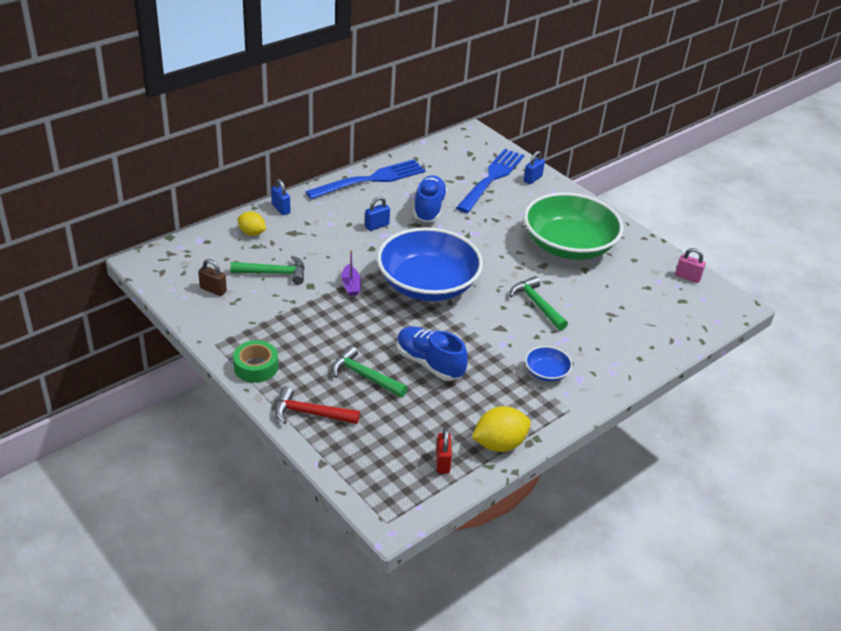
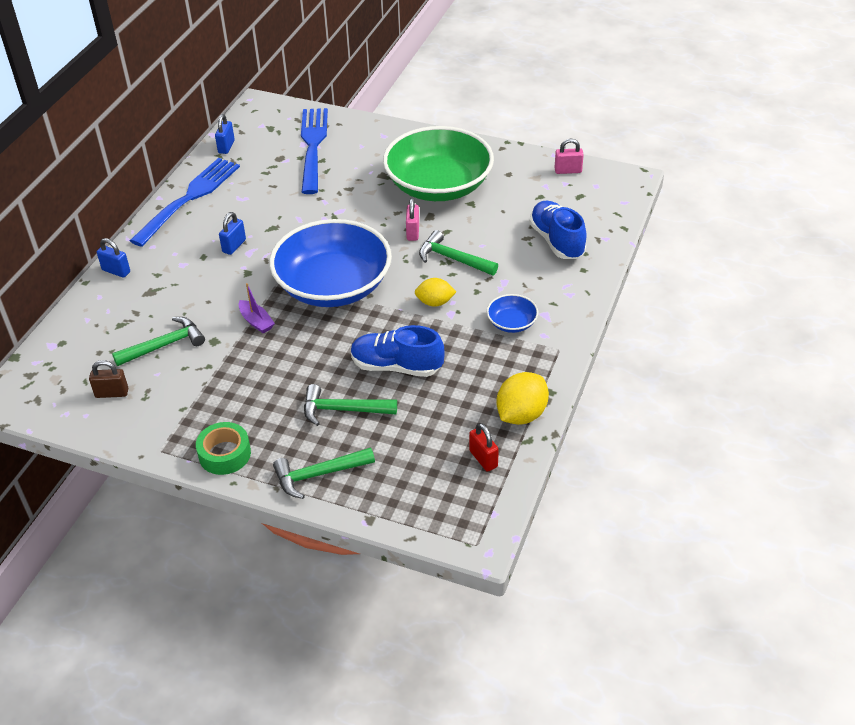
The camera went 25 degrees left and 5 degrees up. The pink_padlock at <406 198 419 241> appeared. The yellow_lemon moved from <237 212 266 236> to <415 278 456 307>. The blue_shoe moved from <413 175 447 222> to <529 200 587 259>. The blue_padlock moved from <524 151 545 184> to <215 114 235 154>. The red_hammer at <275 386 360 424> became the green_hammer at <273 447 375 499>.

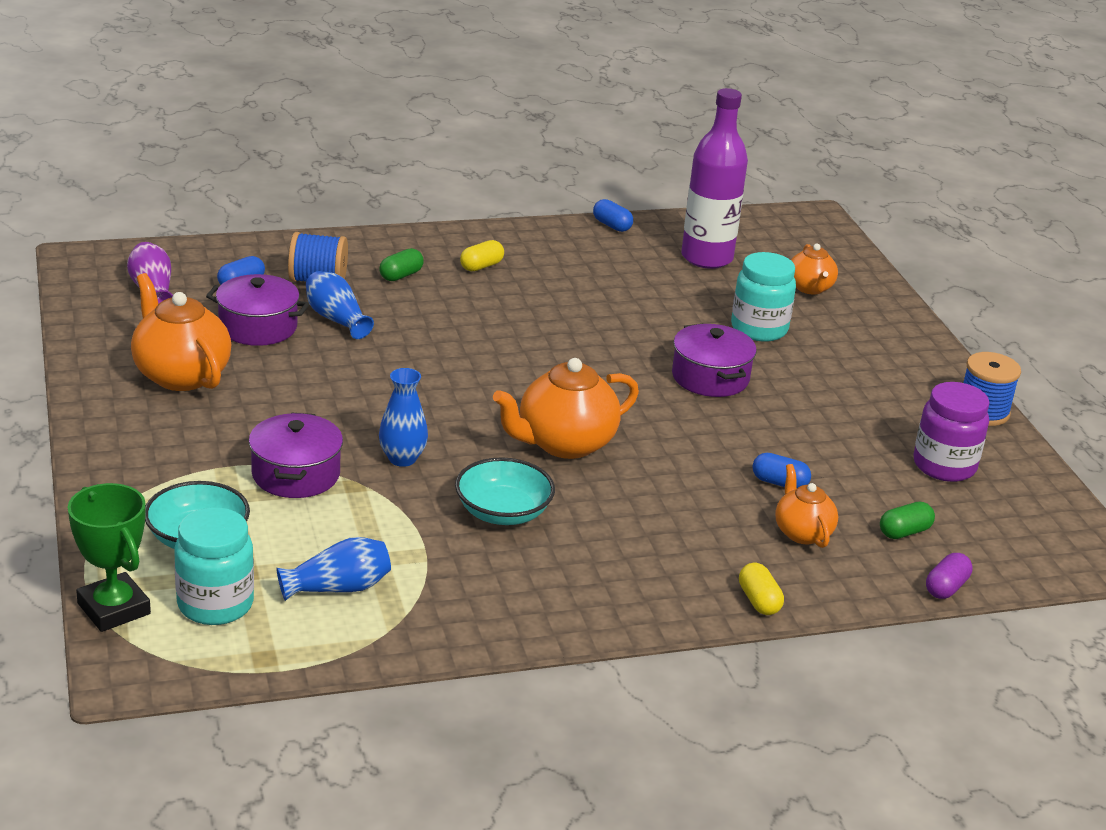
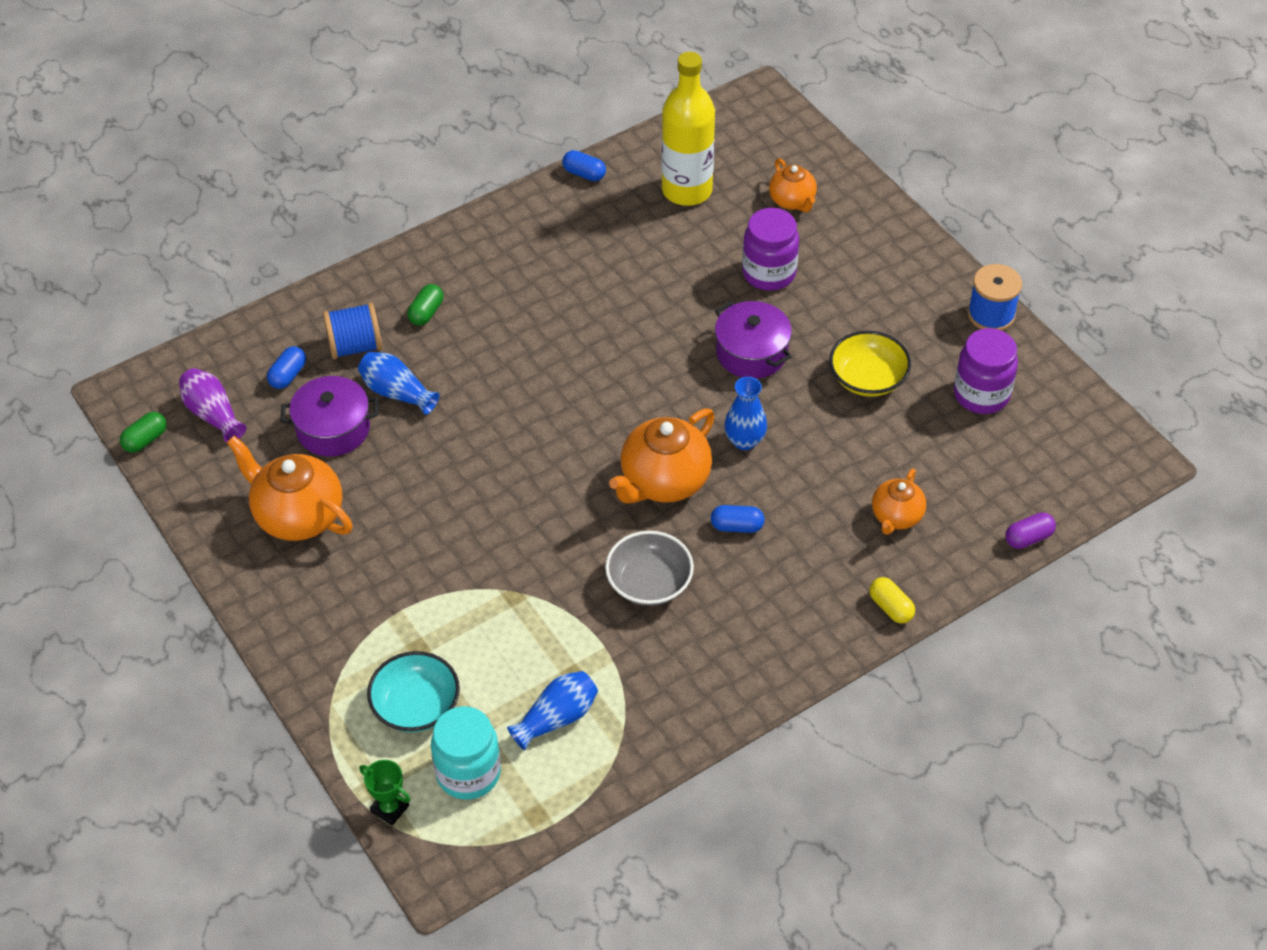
The camera went 15 degrees left and 20 degrees up. The purple_pot at <249 413 343 498> disappeared. The yellow_capsule at <460 240 504 271> disappeared. The yellow_bowl at <829 331 911 397> appeared. The blue_vase moved from <379 368 428 467> to <724 377 767 450>. The blue_capsule moved from <753 453 811 488> to <711 505 765 533>. The green_capsule moved from <880 502 935 539> to <120 412 167 453>. The turquoise_bowl at <455 457 555 525> became the grey_bowl at <605 531 694 606>. The purple_bottle at <681 88 748 269> became the yellow_bottle at <662 52 715 206>. The turquoise_jar at <731 252 796 342> became the purple_jar at <742 208 799 291>. The orange_teapot at <775 464 838 548> turned 120 degrees counterclockwise. The purple_capsule at <926 553 973 599> turned 45 degrees clockwise. The green_trophy at <68 483 151 632> changed to 0.60 times the size.

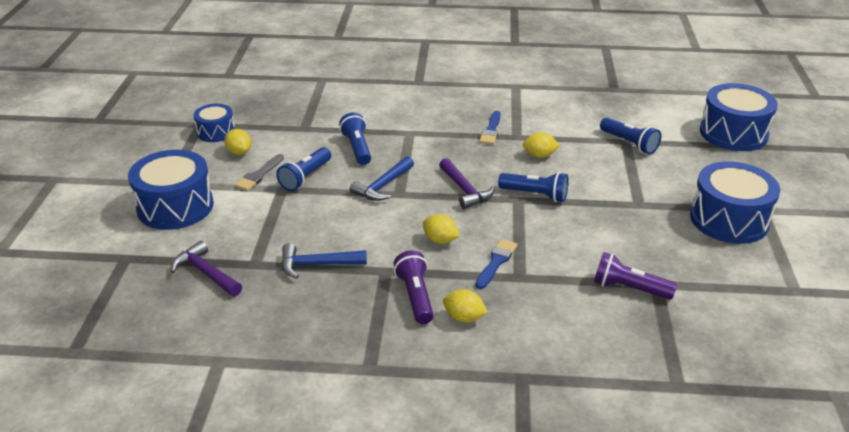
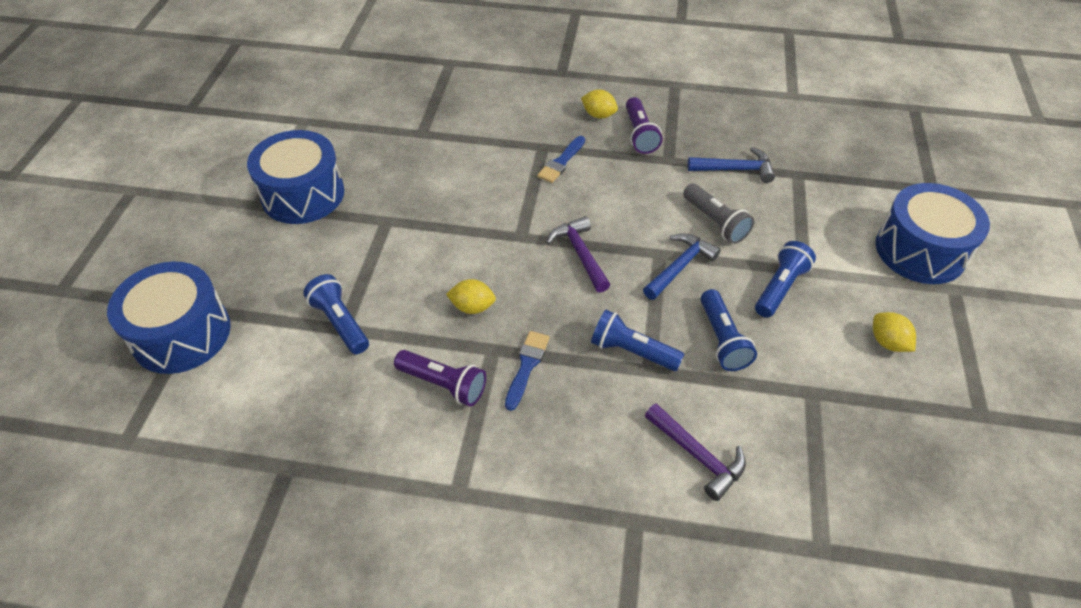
The camera went 175 degrees left and 15 degrees up. The blue_drum at <194 104 235 142> disappeared. The grey_brush at <235 154 284 191> disappeared. The yellow_lemon at <423 214 460 244> disappeared. The grey_flashlight at <683 183 754 244> appeared. The purple_hammer moved from <171 241 242 297> to <645 403 746 501>. The blue_flashlight moved from <498 172 569 202> to <591 310 684 371>. The purple_flashlight moved from <594 252 677 300> to <394 350 486 406>.

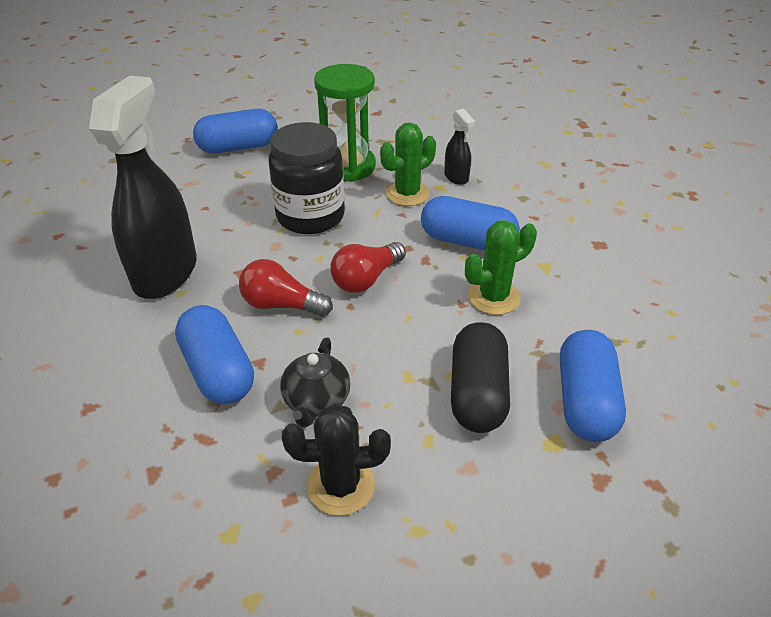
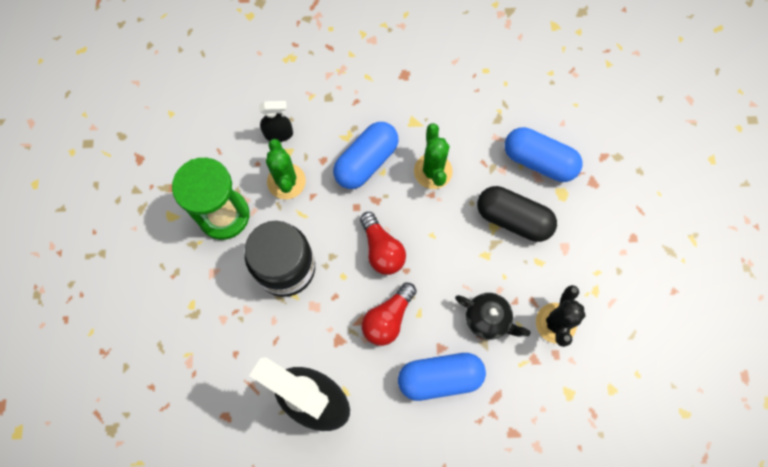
The camera went 70 degrees left and 30 degrees up. The blue_capsule at <193 109 278 154> disappeared.

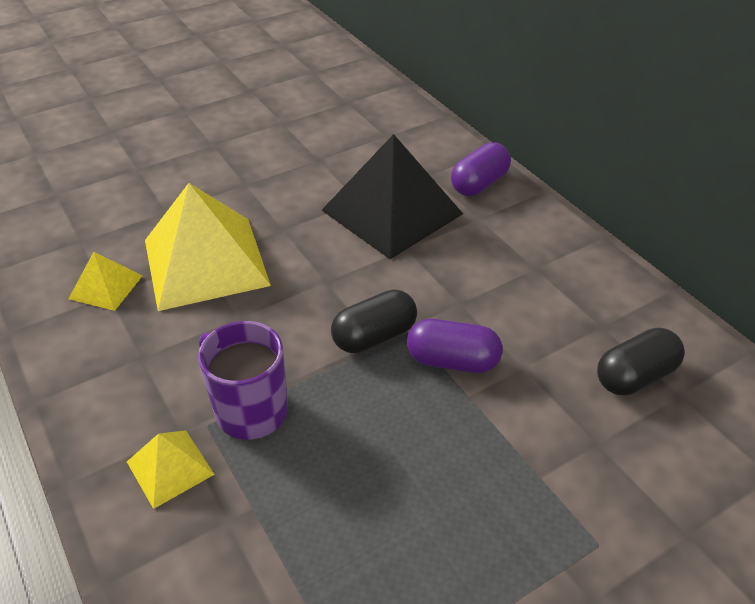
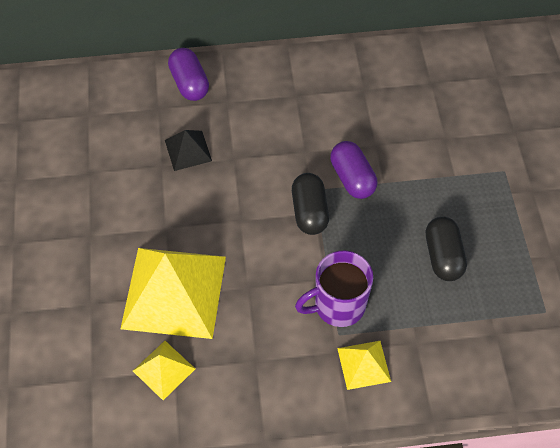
The camera went 65 degrees left and 15 degrees up. The black_capsule moved from <597 328 685 396> to <426 217 467 281>. The purple_capsule at <407 319 503 373> turned 60 degrees counterclockwise. The black_pyramid at <322 134 463 259> changed to 0.47 times the size.

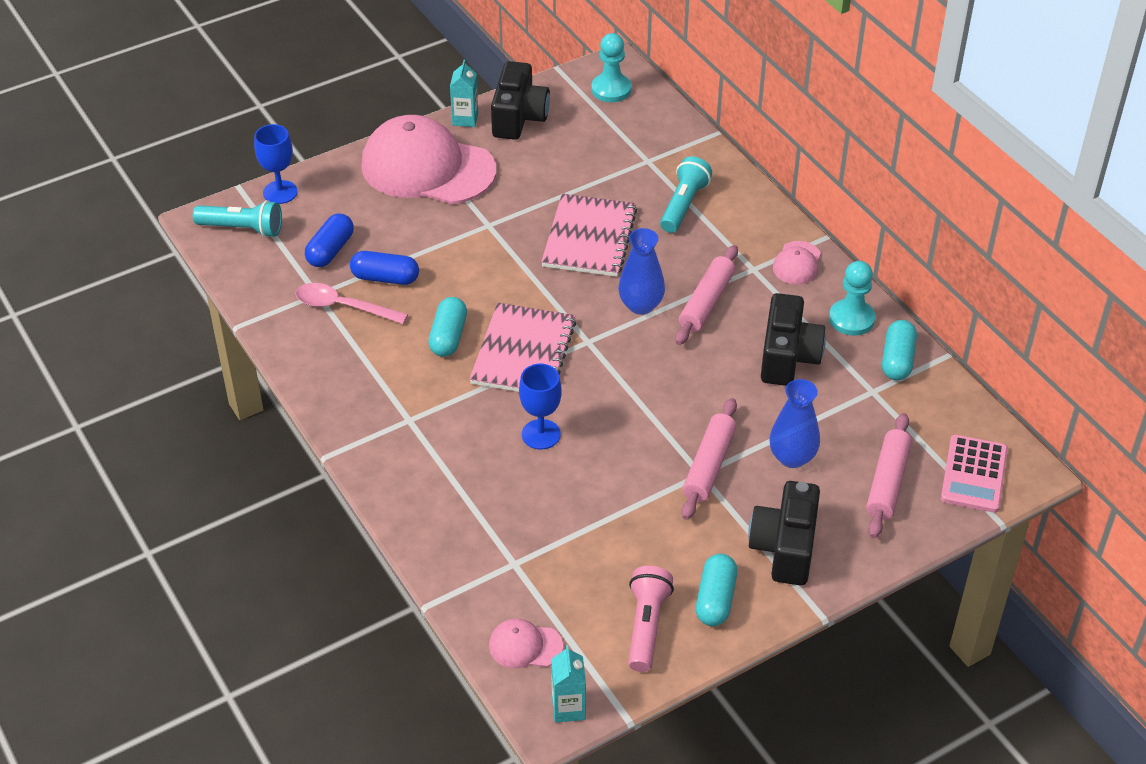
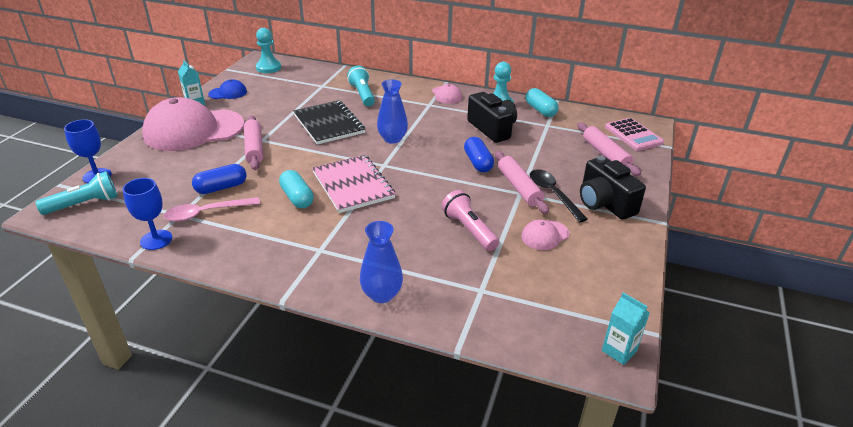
The camera went 40 degrees left and 10 degrees down. The turquoise_capsule at <696 554 737 626> disappeared. The black_spoon at <530 169 588 222> appeared. The blue_capsule moved from <305 213 354 267> to <464 137 494 172>. The pink_cap moved from <489 618 563 668> to <521 220 570 250>. The blue_goblet moved from <519 364 562 449> to <122 178 172 250>. The pink_flashlight moved from <628 566 674 672> to <441 190 499 251>. The pink_rolling_pin moved from <675 245 738 345> to <244 115 263 170>. The blue_vase moved from <769 379 820 468> to <360 221 403 303>. The black_camera at <491 61 550 140> was replaced by the blue_cap at <208 79 247 99>. The pink_notebook at <541 194 637 277> became the black_notebook at <293 100 365 145>.

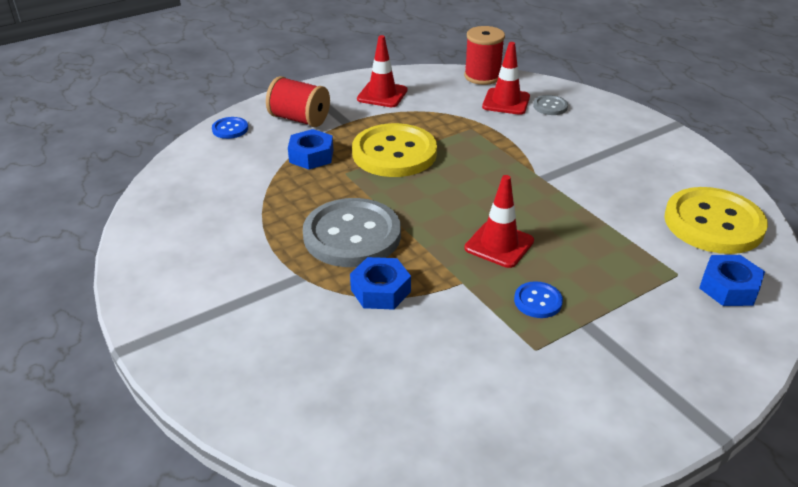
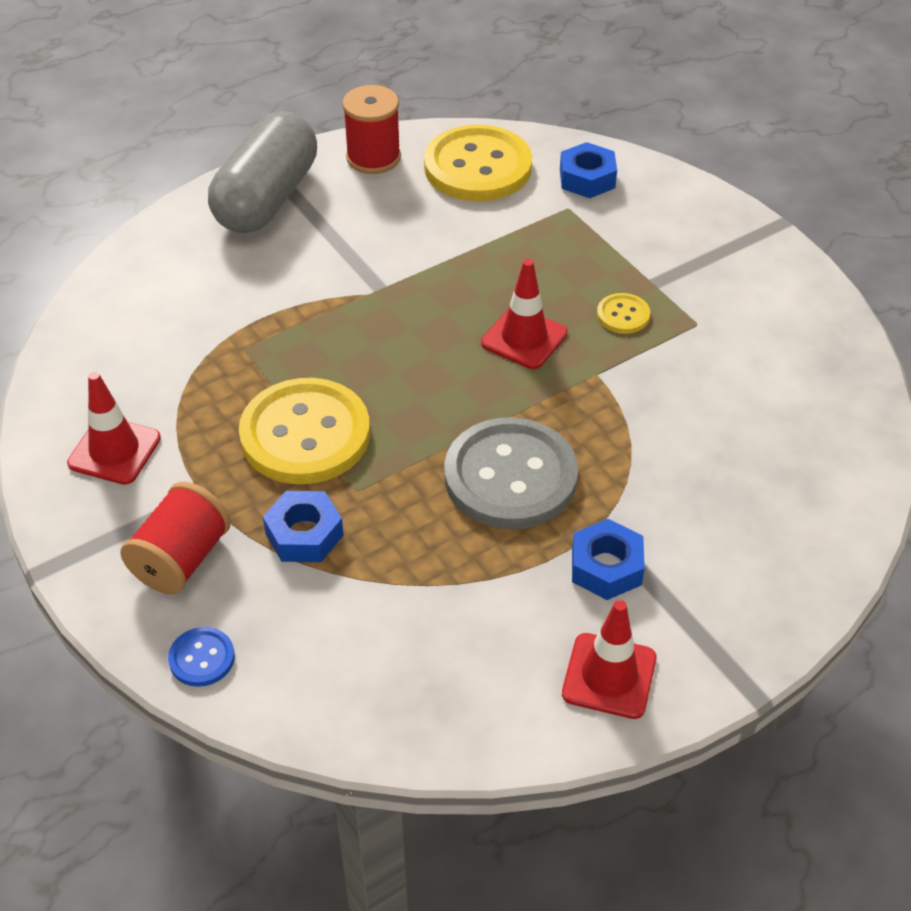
The camera went 90 degrees left and 10 degrees up. The grey_button at <533 95 568 115> disappeared. The grey_capsule at <208 111 317 233> appeared. The blue_nut moved from <350 257 411 310> to <572 519 645 600>. The red_spool moved from <464 26 505 85> to <342 85 401 174>. The red_traffic_cone moved from <482 42 530 115> to <562 600 657 719>. The blue_button at <514 281 563 318> became the yellow_button at <597 293 650 334>.

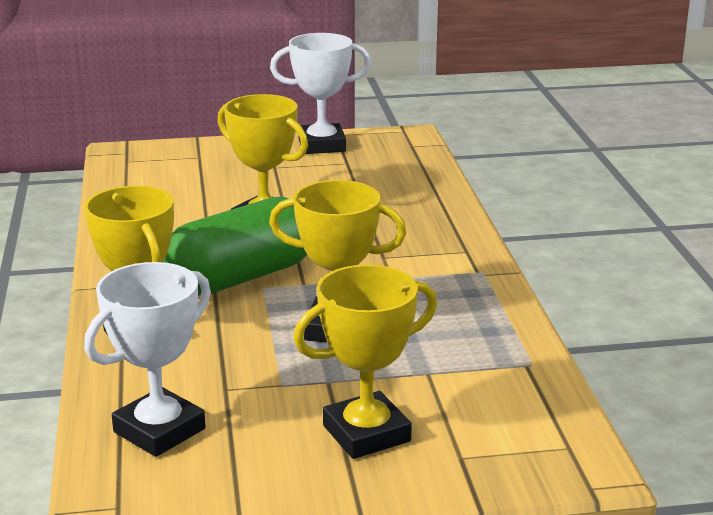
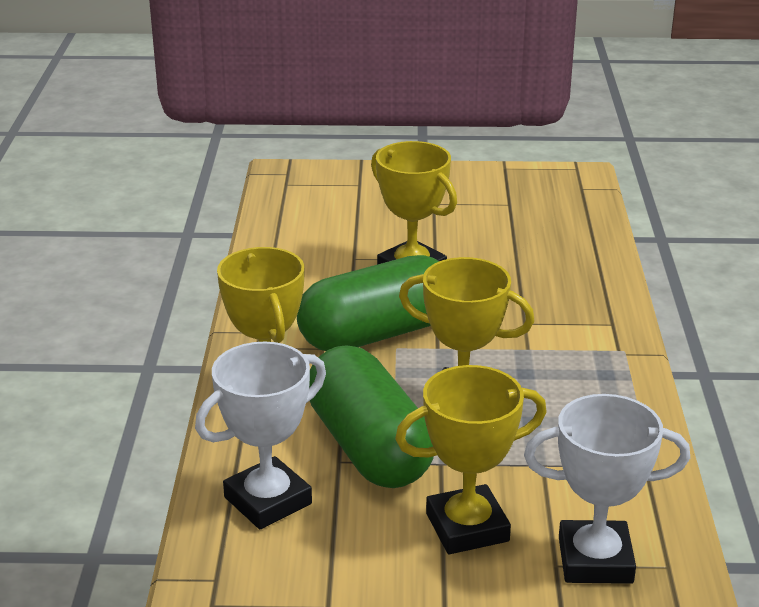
The camera went 10 degrees right and 5 degrees up. The green_capsule at <309 345 434 488> appeared. The white_trophy moved from <270 33 371 154> to <524 394 690 584>.

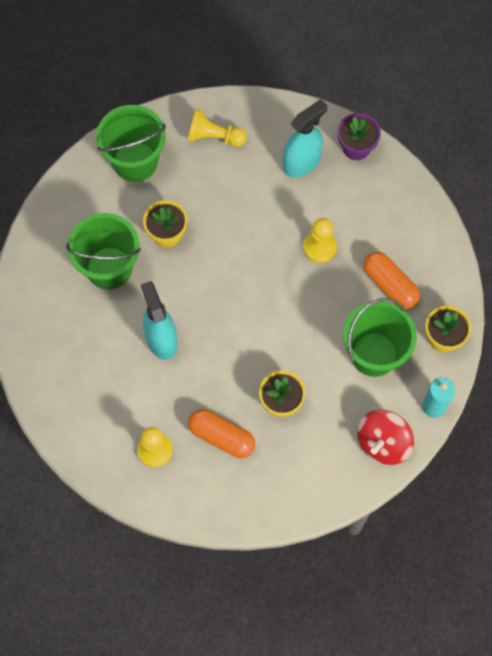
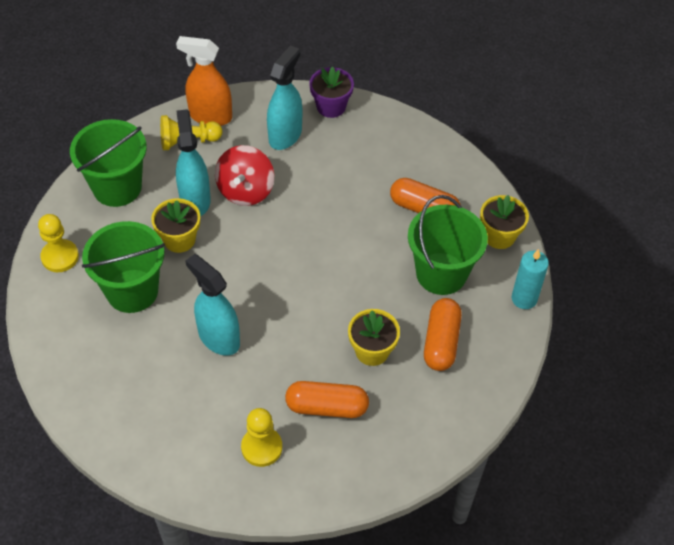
The camera went 25 degrees left and 15 degrees down. The orange_spray_bottle at <176 36 232 126> appeared. The turquoise_spray_bottle at <176 109 211 216> appeared. The orange_capsule at <424 298 462 371> appeared. The yellow_pawn moved from <303 218 337 263> to <38 214 79 272>. The red_spinning_top moved from <357 410 414 465> to <215 145 274 206>.

